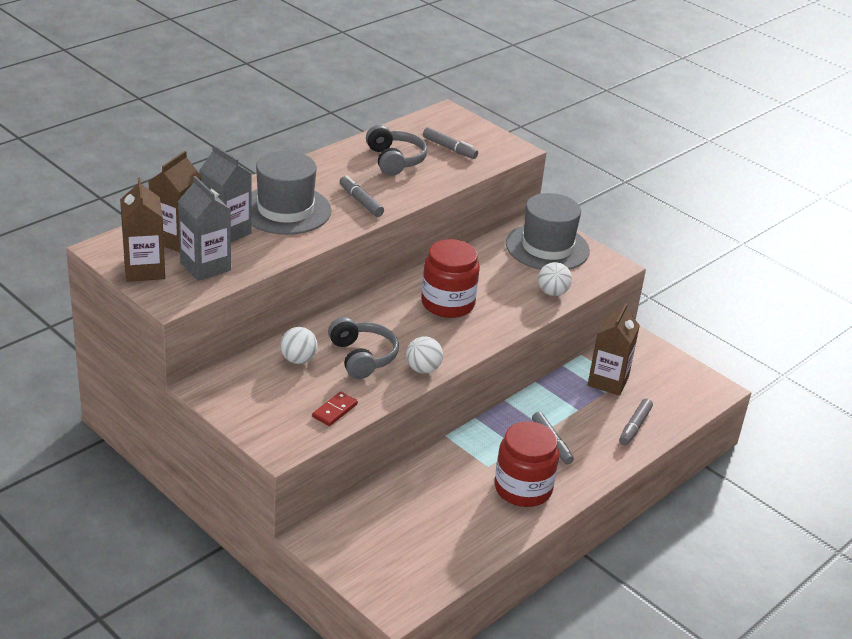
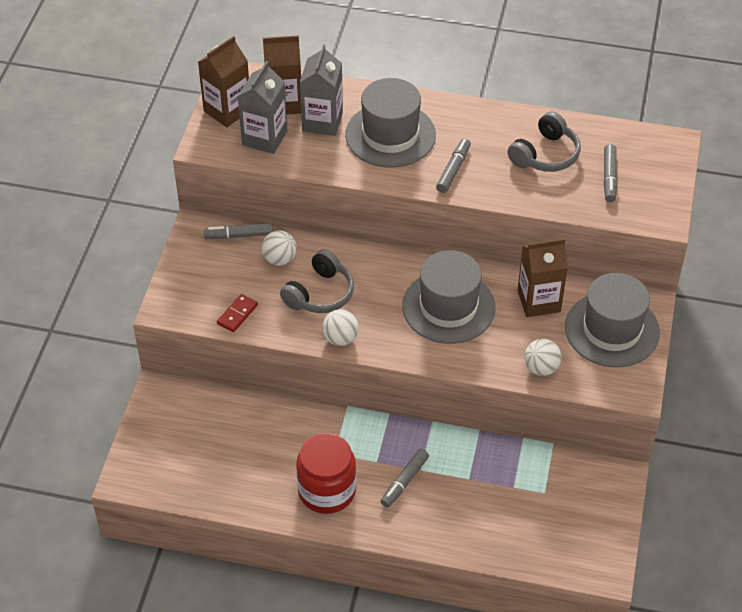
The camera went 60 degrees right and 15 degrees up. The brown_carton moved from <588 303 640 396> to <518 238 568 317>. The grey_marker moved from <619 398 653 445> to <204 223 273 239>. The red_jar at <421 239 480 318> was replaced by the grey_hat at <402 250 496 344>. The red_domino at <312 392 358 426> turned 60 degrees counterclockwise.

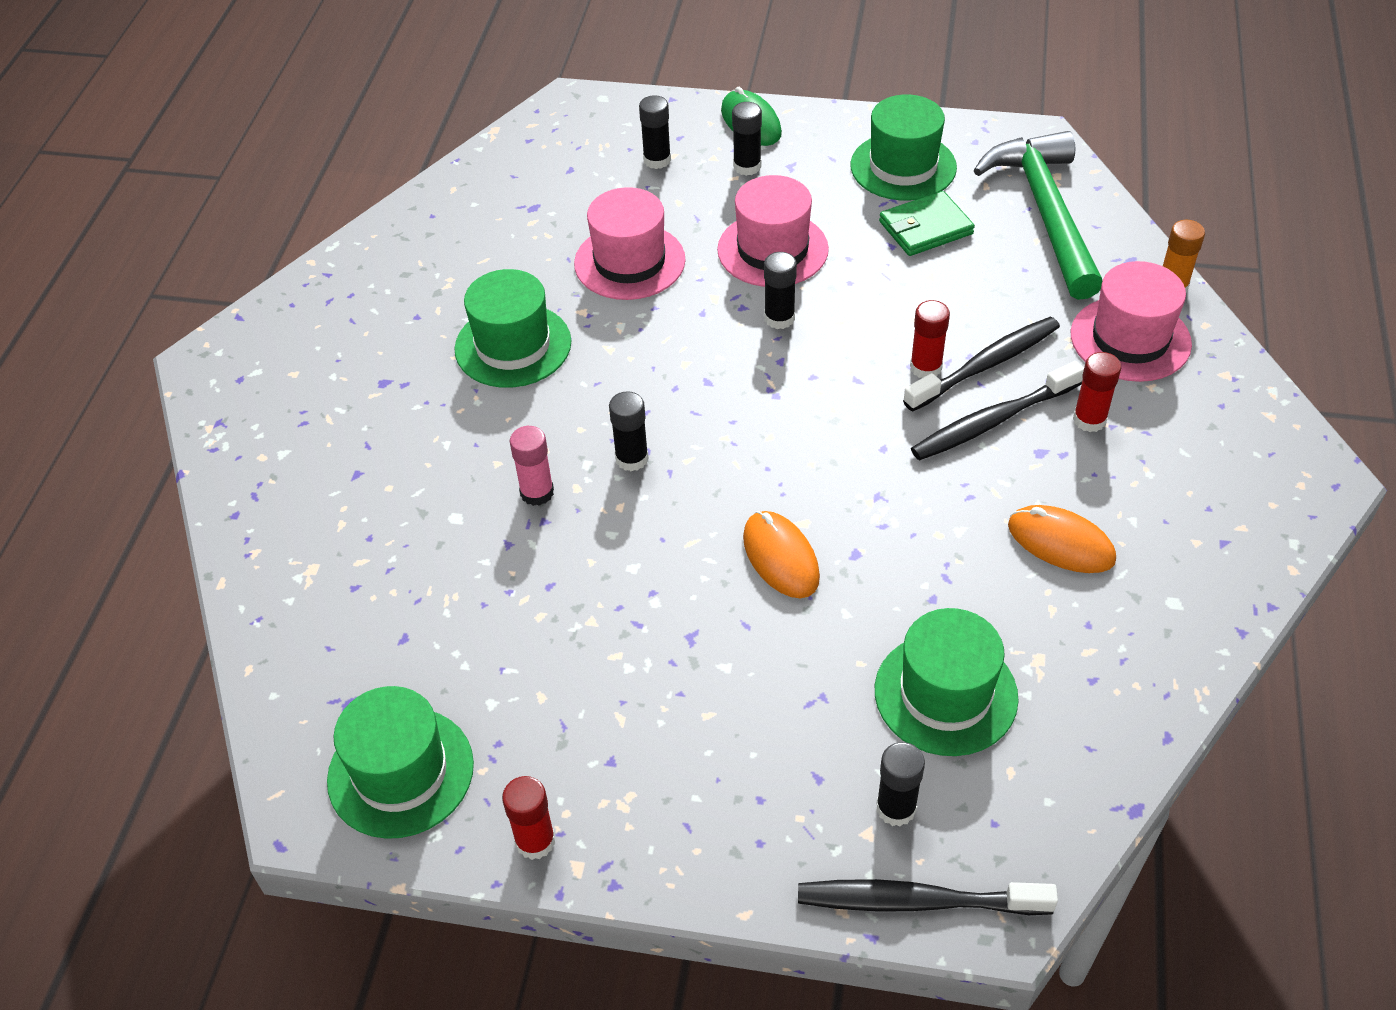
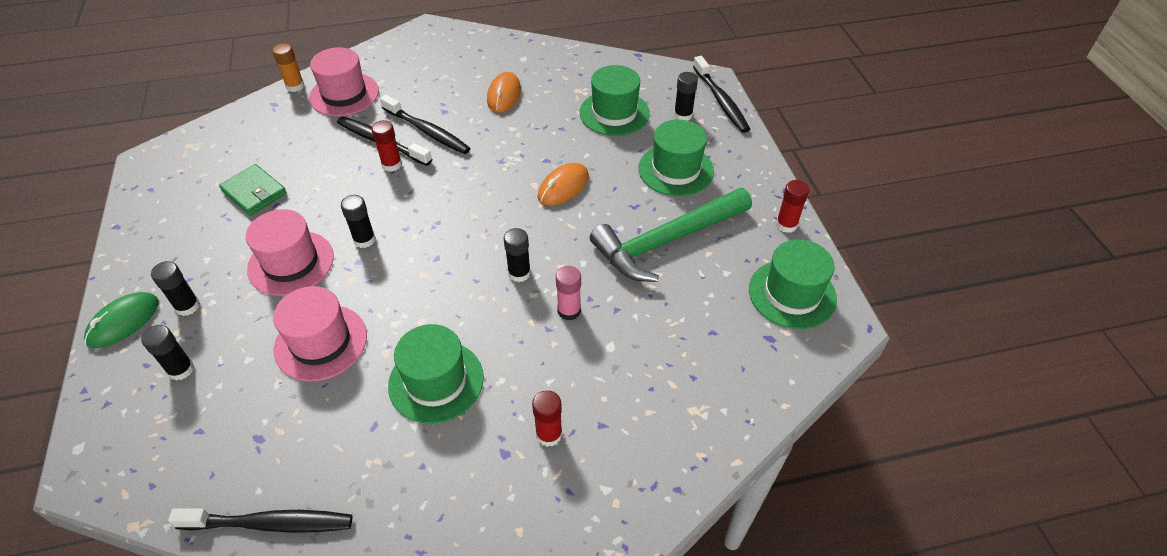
The camera went 115 degrees left and 0 degrees up. The black_toothbrush at <168 508 352 533> appeared. The green_hat moved from <850 95 957 201> to <638 120 714 196>. The green_hammer moved from <974 131 1102 300> to <590 188 752 282>. The red_glue_stick moved from <1073 352 1121 432> to <532 390 562 447>.

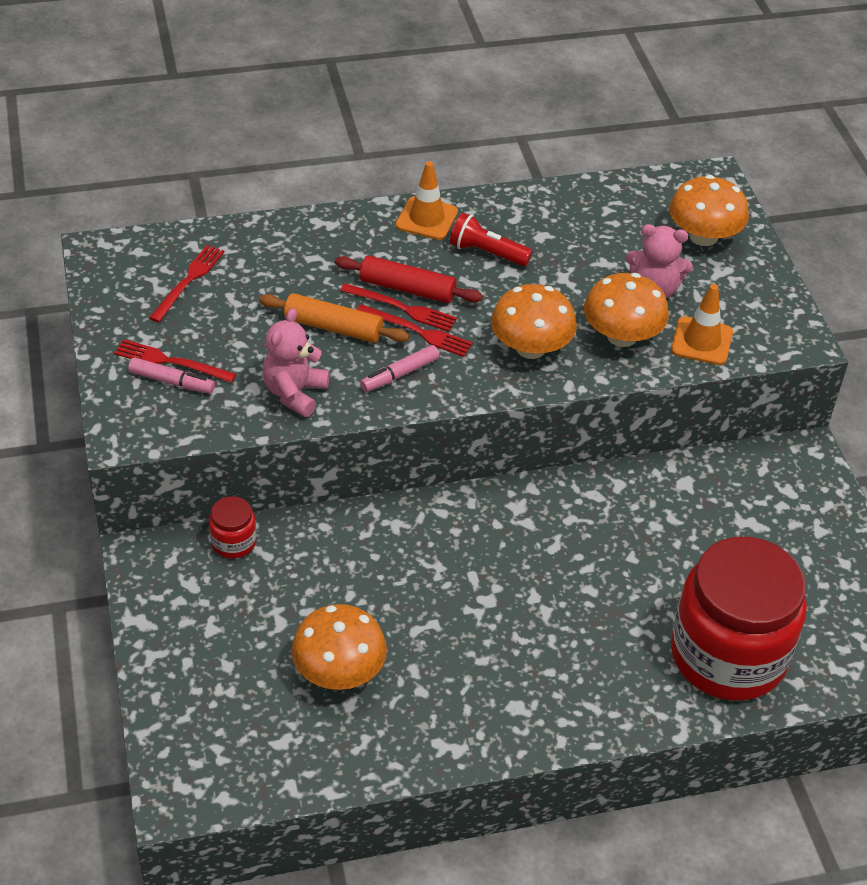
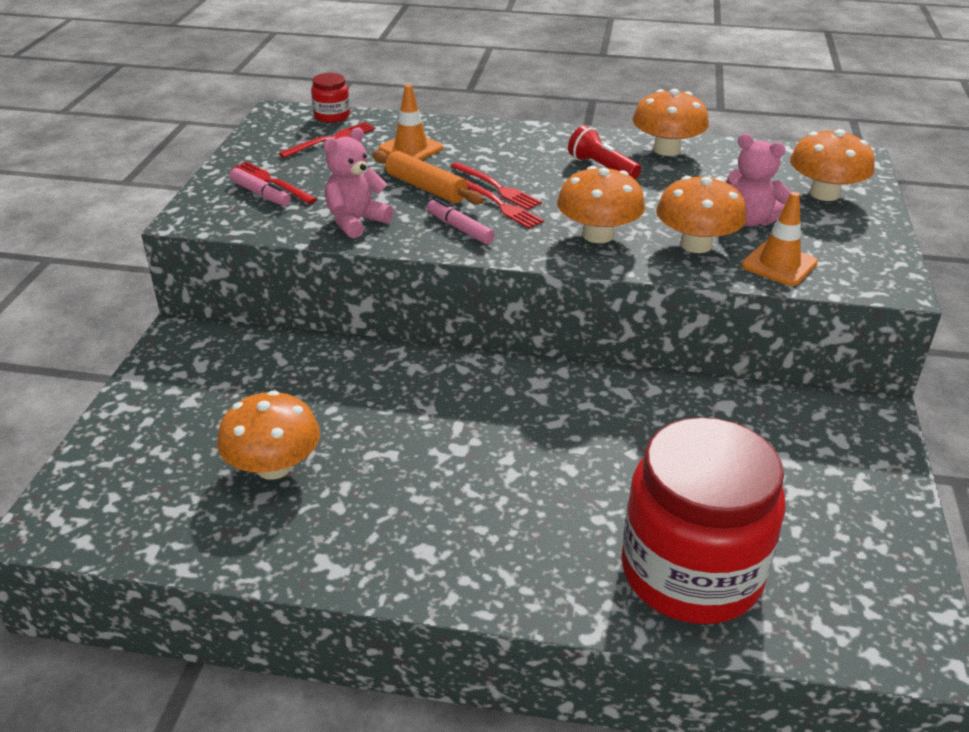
The camera went 25 degrees right and 10 degrees down. The red_rolling_pin at <335 255 482 303> disappeared. The orange_mushroom at <633 89 709 156> appeared. The red_jar moved from <209 496 256 559> to <311 73 350 123>. The orange_traffic_cone moved from <395 161 458 240> to <379 84 443 160>. The pink_marker at <360 345 439 392> turned 60 degrees clockwise.

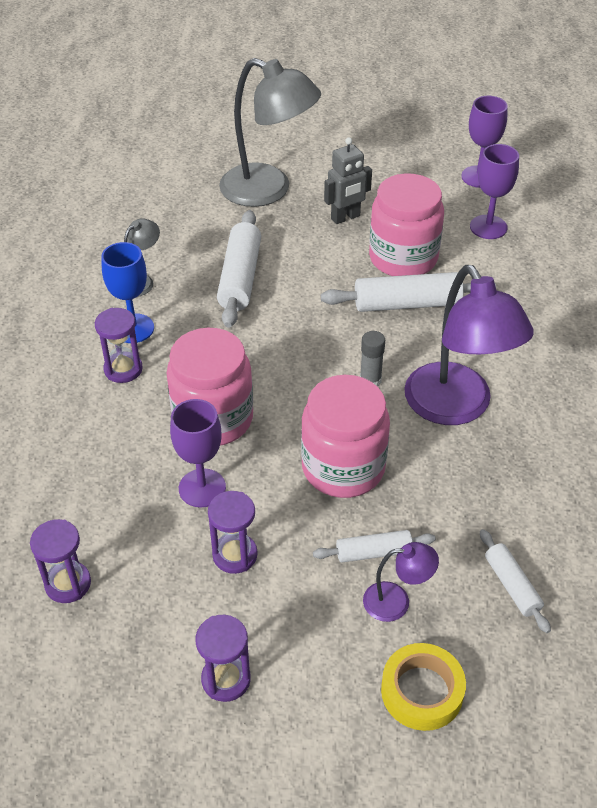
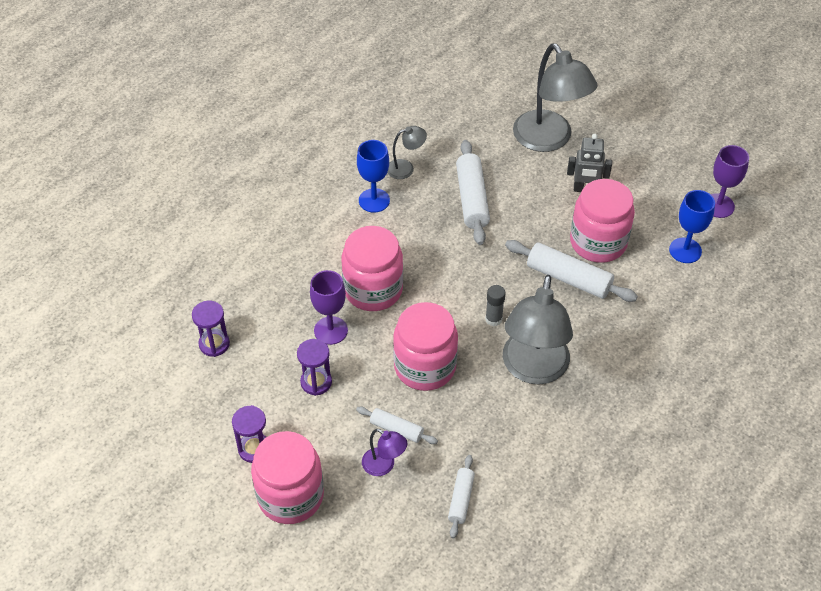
The camera went 35 degrees right and 5 degrees up. The purple_hourglass at <95 308 143 383> disappeared. The yellow_tape at <381 643 466 731> disappeared. The pink_jar at <251 431 324 524> appeared. The purple_lamp at <404 265 534 425> became the grey_lamp at <503 275 573 385>. The purple_goblet at <470 144 519 239> became the blue_goblet at <669 190 715 263>. The white_rolling_pin at <217 210 261 328> turned 45 degrees counterclockwise.

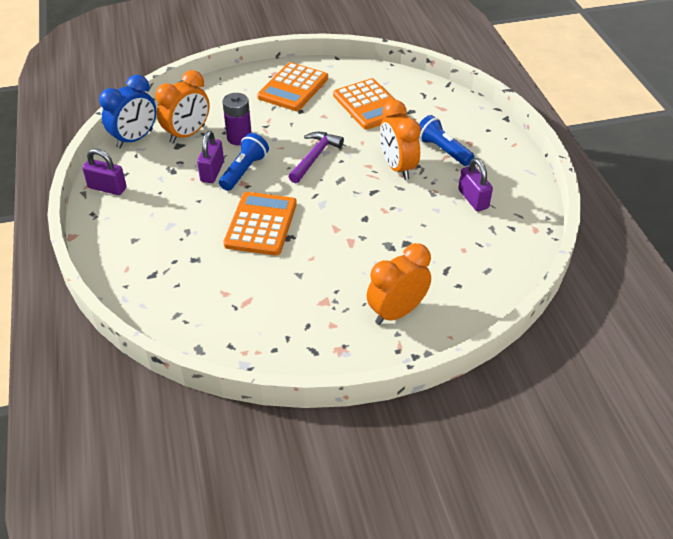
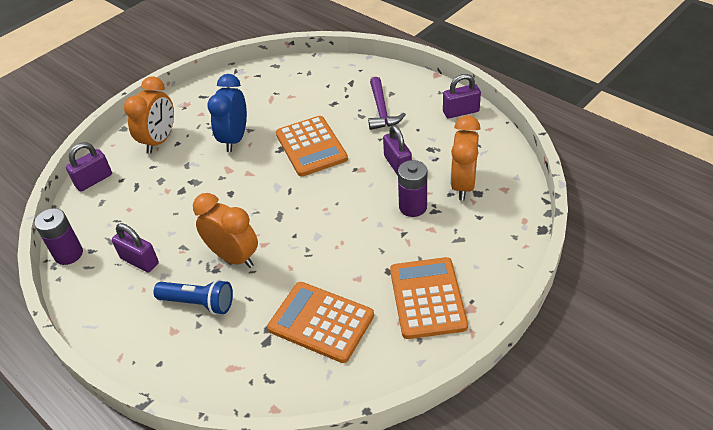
The camera went 150 degrees right and 0 degrees up. The blue_flashlight at <219 133 269 191> disappeared. The purple_battery at <34 208 83 265> appeared. The purple_padlock at <66 142 112 191> appeared. The blue_clock moved from <99 75 156 148> to <207 74 247 152>. The purple_hammer moved from <288 132 344 183> to <368 77 406 130>.

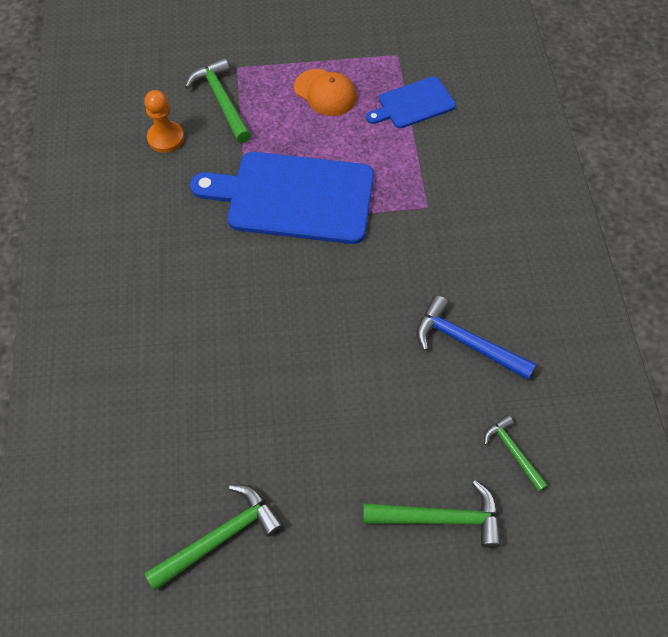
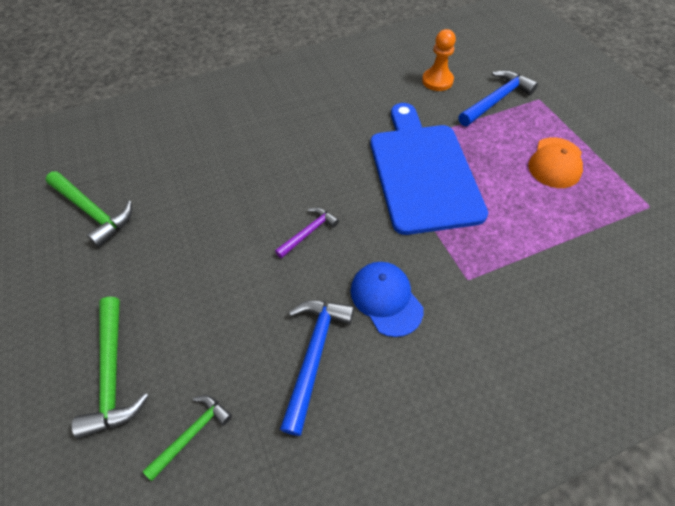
The camera went 75 degrees right and 5 degrees down. The blue_cutting_board at <366 76 456 129> disappeared. The purple_hammer at <275 208 339 258> appeared. The blue_cap at <351 262 424 337> appeared. The green_hammer at <185 58 251 143> became the blue_hammer at <459 70 538 126>.

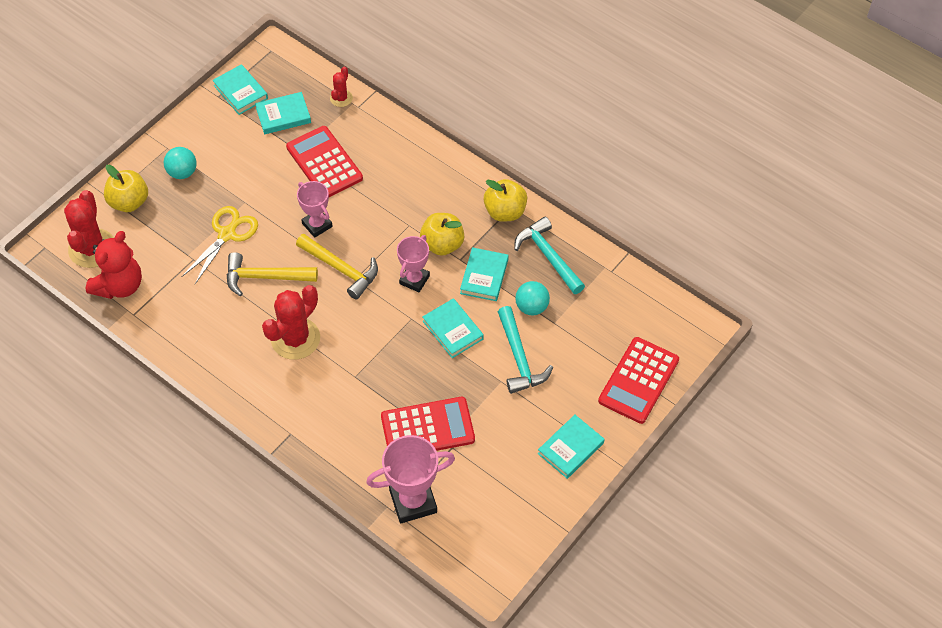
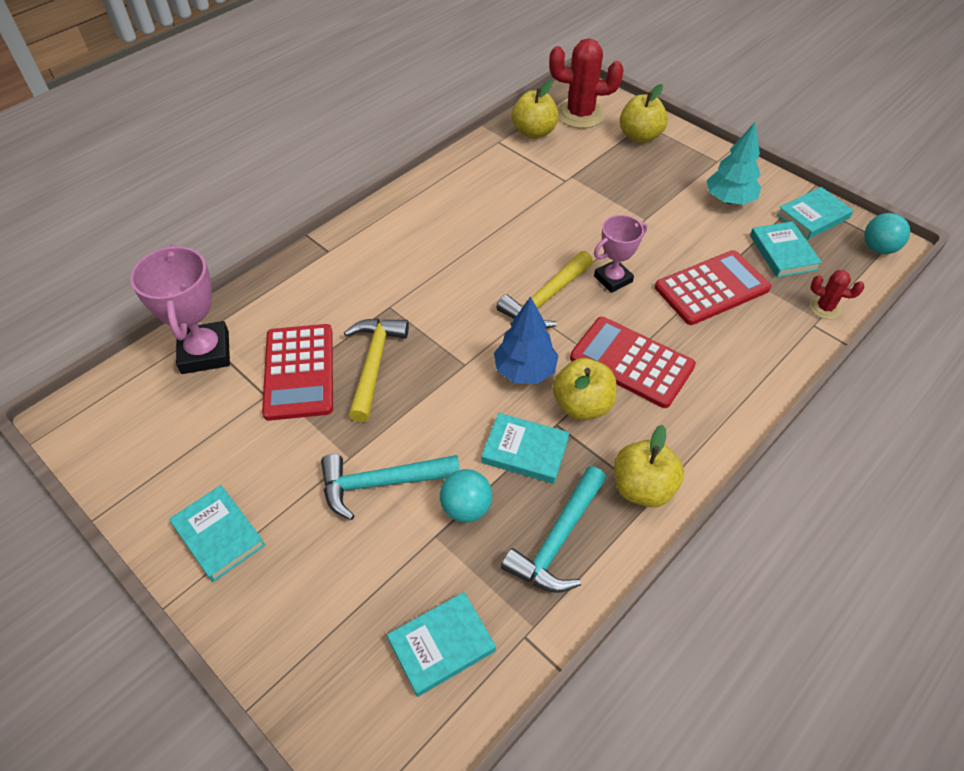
The camera went 95 degrees right and 5 degrees down. The yellow_scissors at <181 206 258 284> disappeared. The red_cactus at <262 285 320 360> disappeared. The turquoise_tree at <707 122 761 205> appeared. The turquoise_ball moved from <164 147 197 179> to <864 213 910 254>. The yellow_hammer moved from <227 252 318 296> to <344 318 409 422>. The turquoise_book moved from <422 298 484 358> to <387 592 496 697>. The red_calculator moved from <598 337 679 424> to <570 317 696 408>. The red_teddy_bear at <86 231 142 299> was replaced by the yellow_apple at <512 80 559 139>. The pink_trophy at <397 235 430 292> was replaced by the blue_tree at <494 296 559 384>. The turquoise_hammer at <514 217 585 294> turned 150 degrees clockwise.

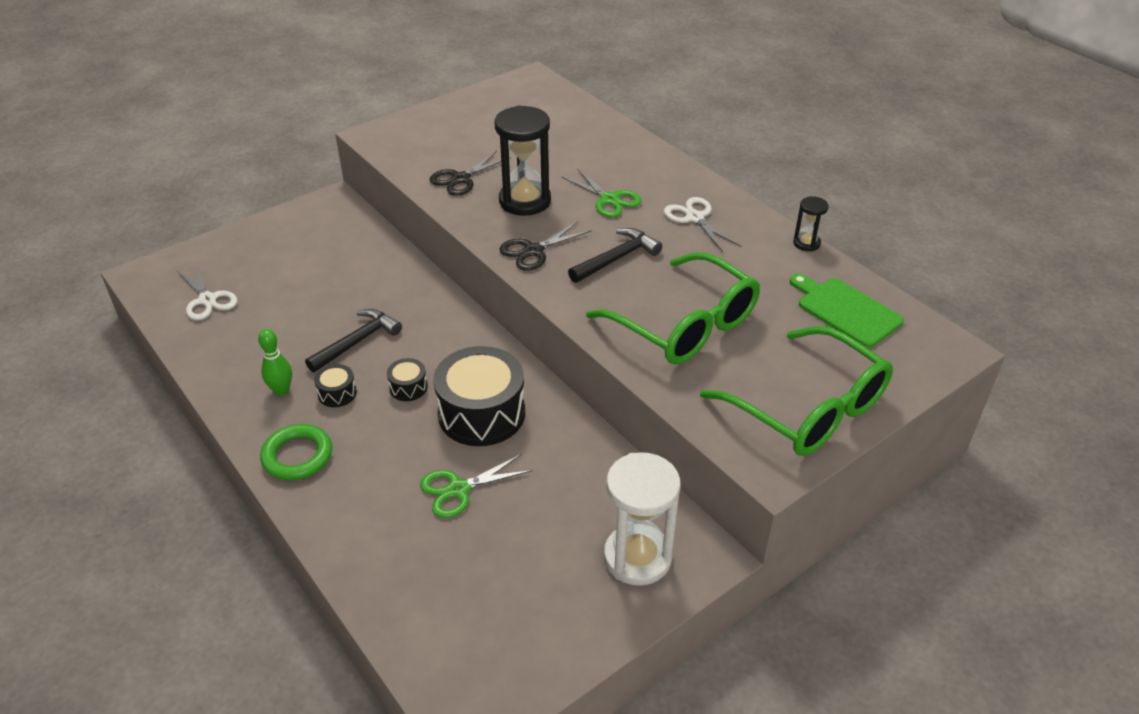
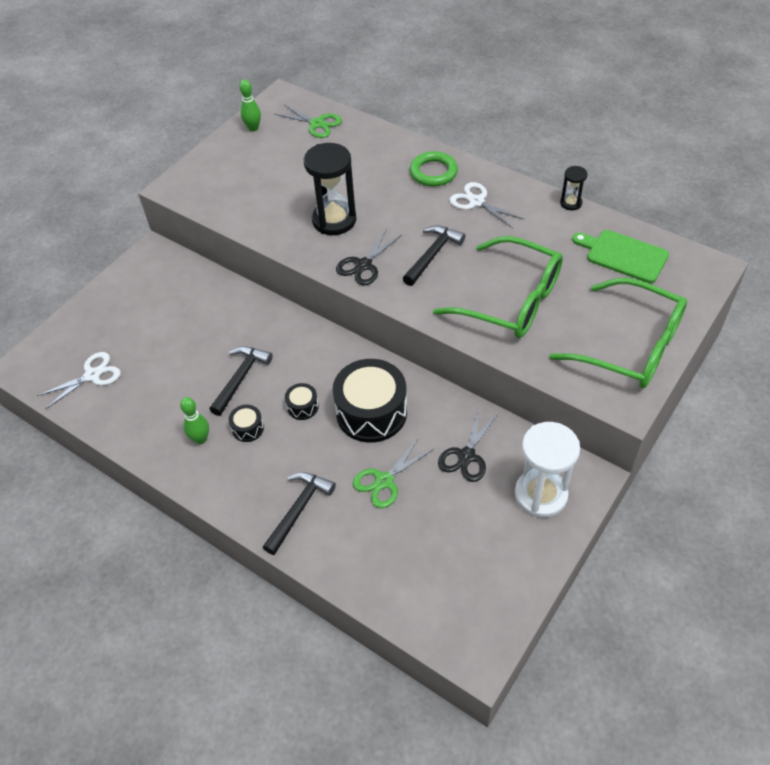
The camera went 15 degrees left and 10 degrees up. The green_bowling_pin at <239 79 261 132> appeared. The black_hammer at <263 472 336 555> appeared. The green_ring moved from <260 424 332 480> to <410 151 458 187>. The black_scissors moved from <429 151 511 196> to <438 410 498 482>. The green_scissors moved from <562 168 642 217> to <274 104 342 138>. The white_scissors at <177 264 238 320> turned 75 degrees counterclockwise.

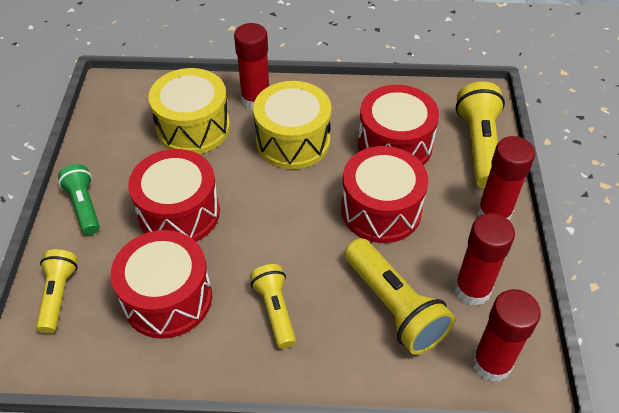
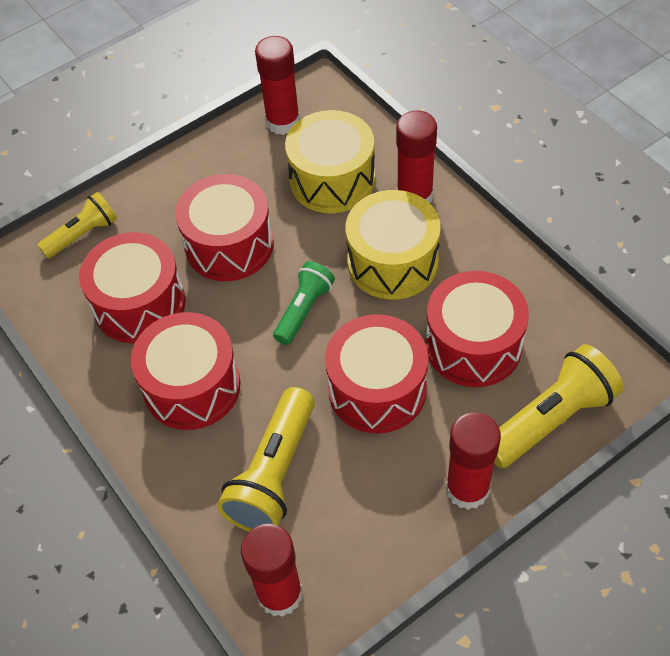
The camera went 55 degrees right and 5 degrees up. The green_flashlight moved from <58 164 100 235> to <273 262 335 345>. The red_glue_stick moved from <454 213 515 306> to <255 36 300 135>. The yellow_flashlight at <250 264 296 349> was replaced by the red_drum at <131 312 240 430>.

